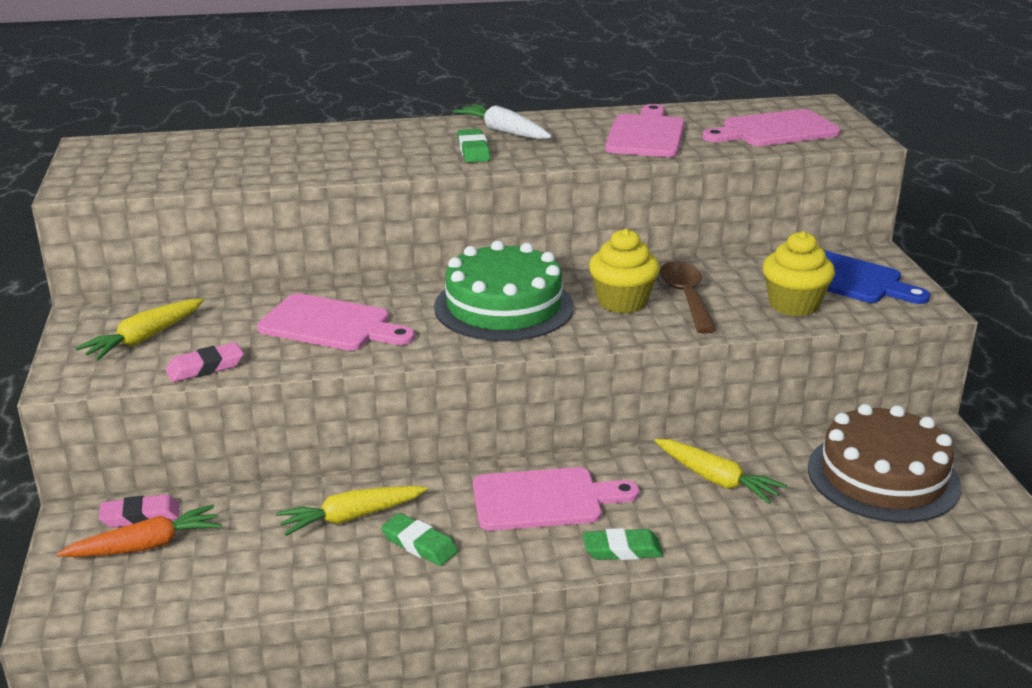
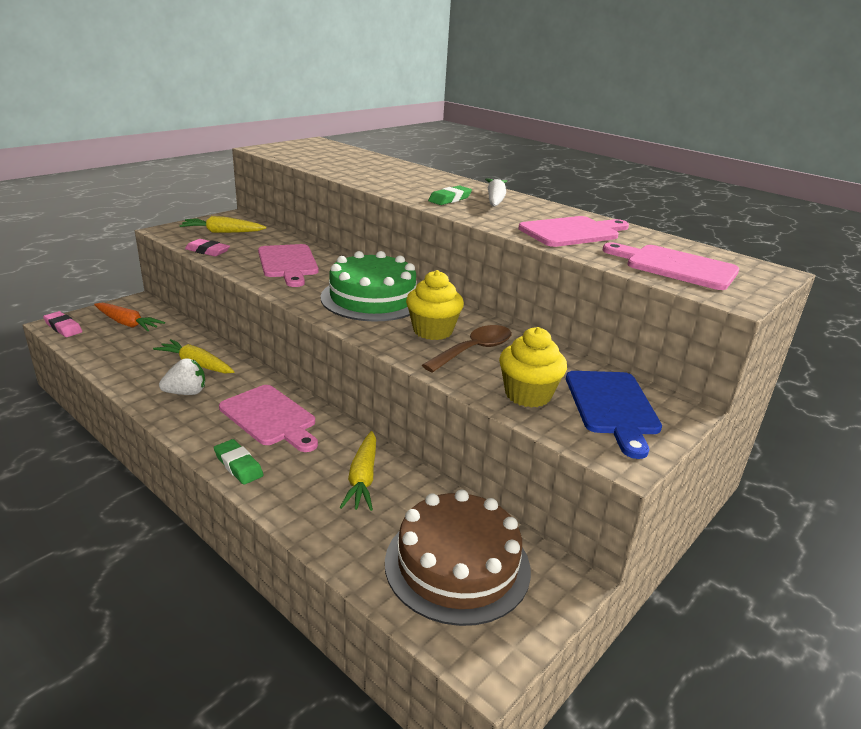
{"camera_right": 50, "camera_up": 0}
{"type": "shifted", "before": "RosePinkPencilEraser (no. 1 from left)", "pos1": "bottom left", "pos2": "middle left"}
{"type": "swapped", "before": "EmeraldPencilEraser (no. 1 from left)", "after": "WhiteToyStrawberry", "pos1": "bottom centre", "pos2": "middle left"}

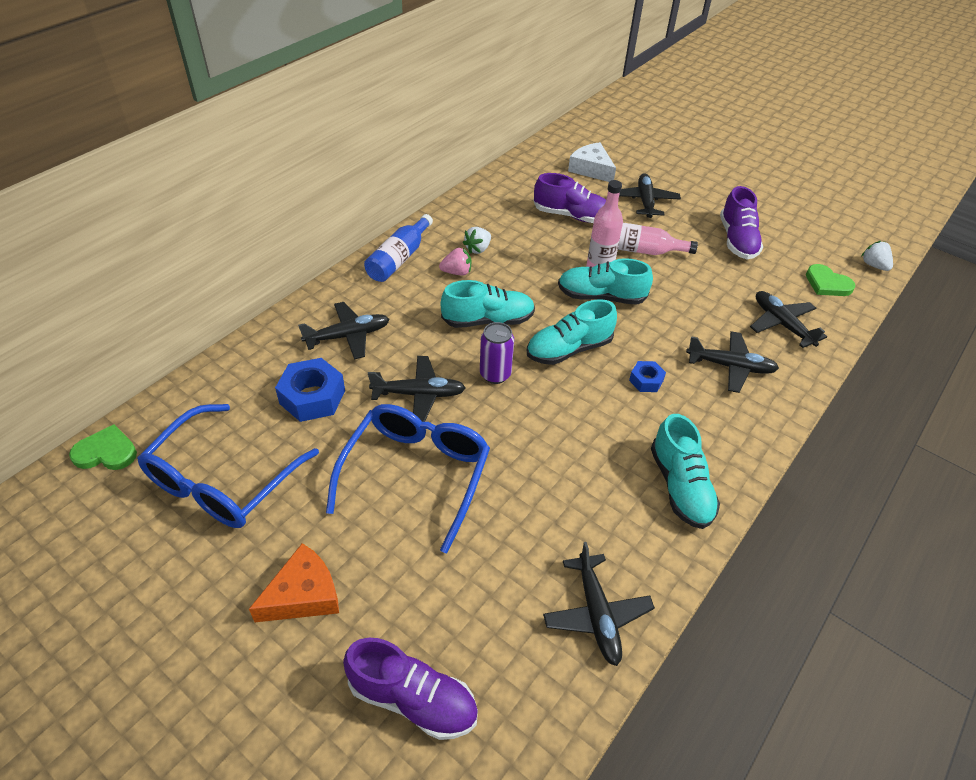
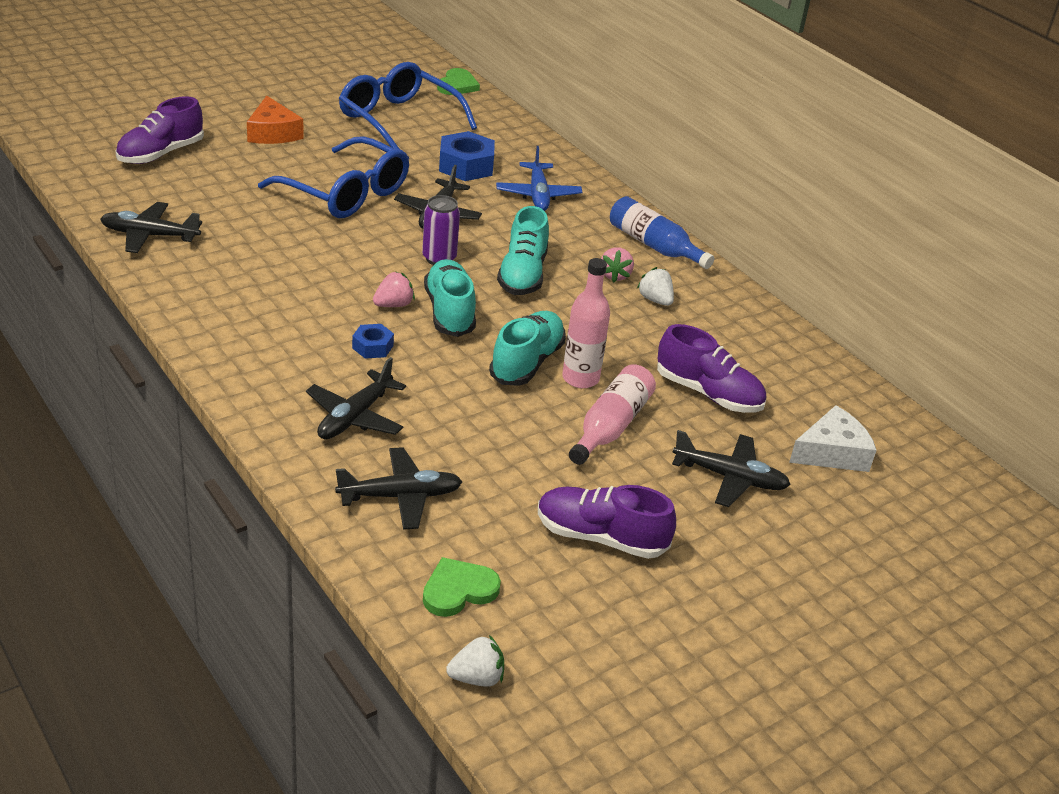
{"camera_right": 105, "camera_up": -10}
{"type": "rotated", "before": "VioletShoe (no. 2 from left in the first image)", "pos1": "top centre", "pos2": "middle right", "turn": -90}
{"type": "repainted", "before": "JetBlackAeroplane (no. 1 from left)", "after": "RoyalBlueAeroplane", "pos1": "centre", "pos2": "top centre"}
{"type": "gone", "before": "TealShoe (no. 4 from left)", "pos1": "middle right"}
{"type": "new", "after": "RosePinkToyStrawberry (no. 1 from left)", "pos2": "centre"}

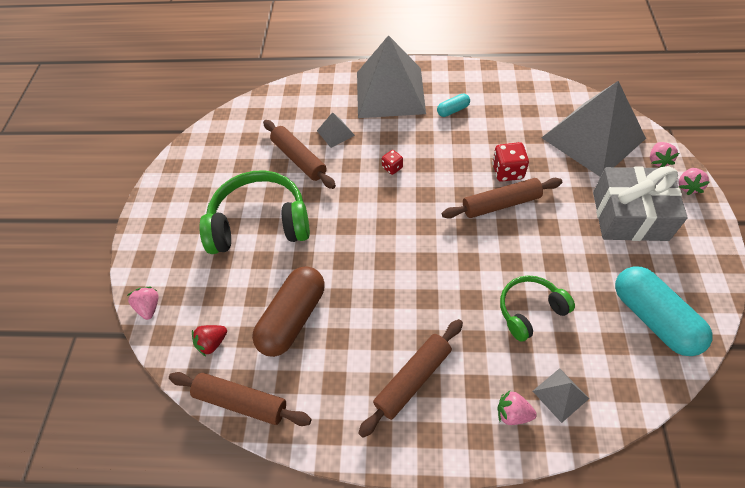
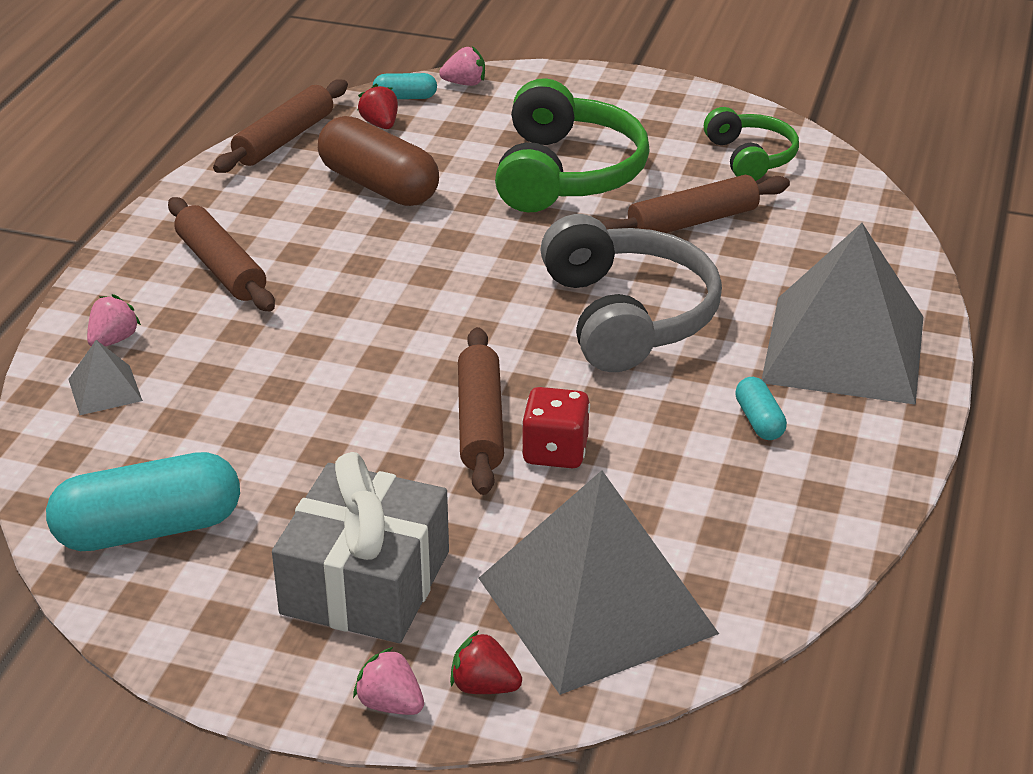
{"camera_right": 100, "camera_up": -20}
{"type": "gone", "before": "GreySolidPyramid (no. 1 from left)", "pos1": "top centre"}
{"type": "repainted", "before": "RosePinkToyStrawberry (no. 3 from left)", "after": "CrimsonToyStrawberry (no. 2 from left)", "pos1": "top right", "pos2": "bottom centre"}
{"type": "swapped", "before": "CrimsonGameDie (no. 1 from left)", "after": "GreyOverEarHeadphones", "pos1": "top centre", "pos2": "centre"}
{"type": "shifted", "before": "EmeraldOverEarHeadphones (no. 2 from left)", "pos1": "middle right", "pos2": "top right"}
{"type": "new", "after": "TealPillShape (no. 2 from left)", "pos2": "top centre"}

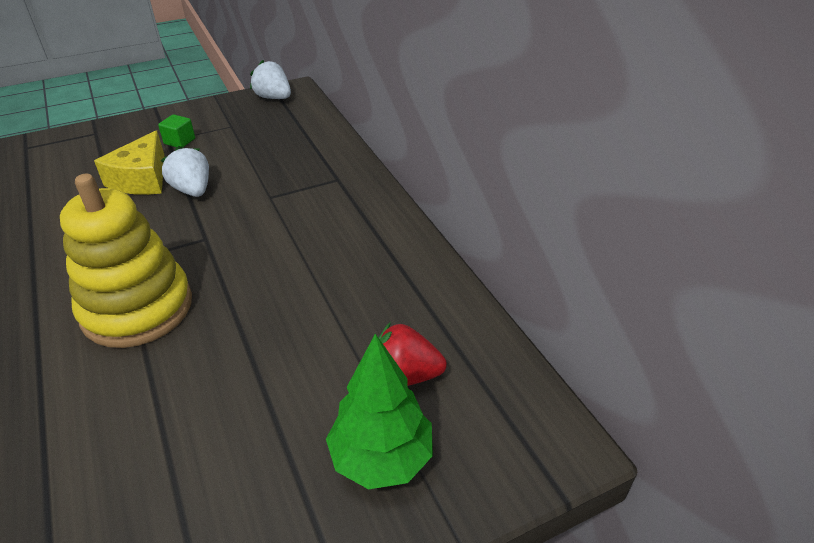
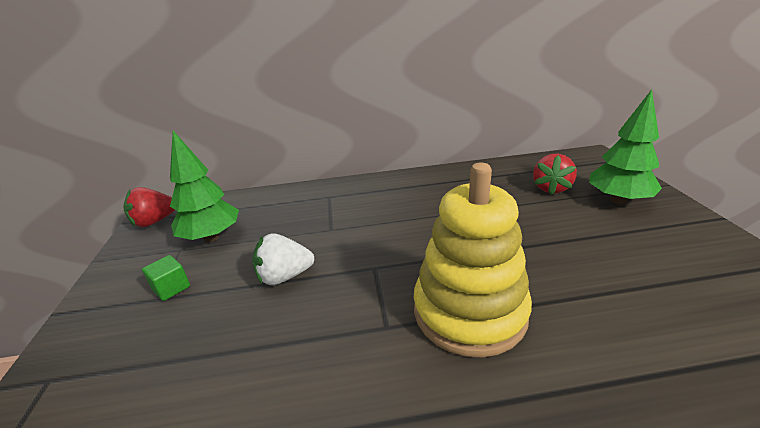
{"camera_right": -70, "camera_up": -10}
{"type": "repainted", "before": "WhiteToyStrawberry (no. 2 from left)", "after": "CrimsonToyStrawberry (no. 1 from left)", "pos1": "top left", "pos2": "middle left"}
{"type": "gone", "before": "BrightYellowCheese", "pos1": "top left"}
{"type": "new", "after": "EmeraldFirTree (no. 1 from left)", "pos2": "middle left"}

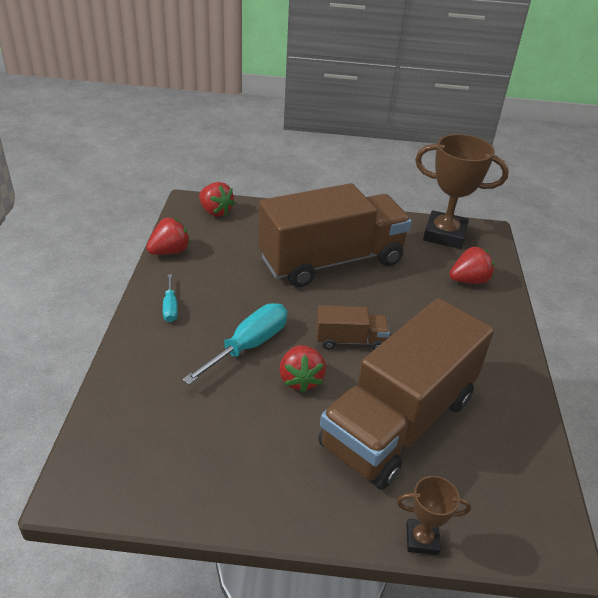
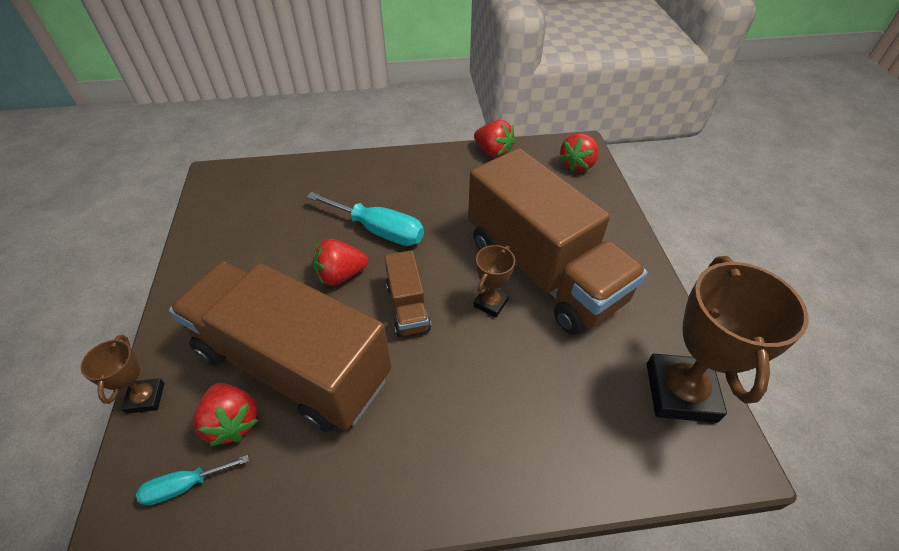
{"camera_right": 80, "camera_up": 10}
{"type": "shifted", "before": "CrimsonToyStrawberry (no. 4 from left in the first image)", "after": "CrimsonToyStrawberry (no. 1 from left)", "pos1": "middle right", "pos2": "bottom left"}
{"type": "shifted", "before": "TealHandScrewdriver (no. 1 from left)", "pos1": "middle left", "pos2": "bottom left"}
{"type": "new", "after": "RussetPrizeCup (no. 2 from left)", "pos2": "centre"}

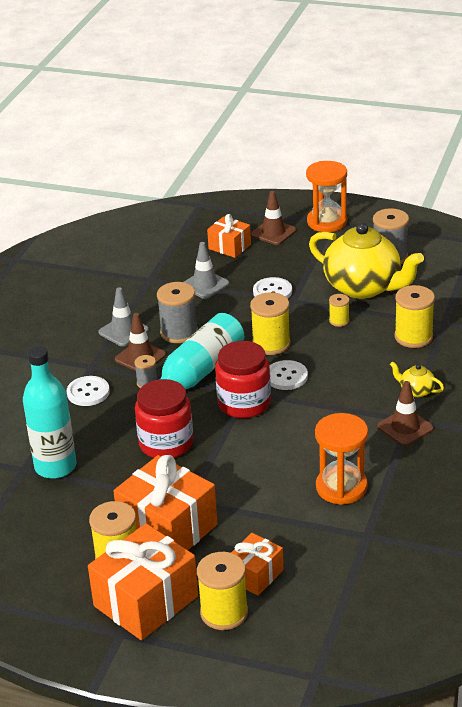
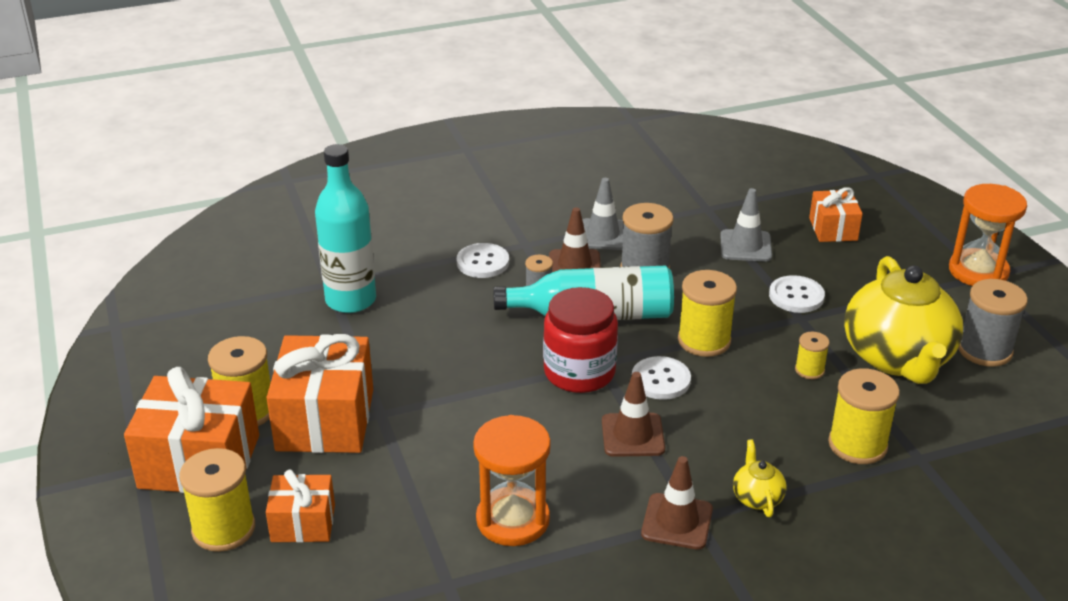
{"camera_right": 50, "camera_up": 0}
{"type": "shifted", "before": "RussetTrafficCone (no. 2 from left)", "pos1": "top centre", "pos2": "bottom centre"}
{"type": "gone", "before": "CrimsonJamJar (no. 1 from left)", "pos1": "centre"}

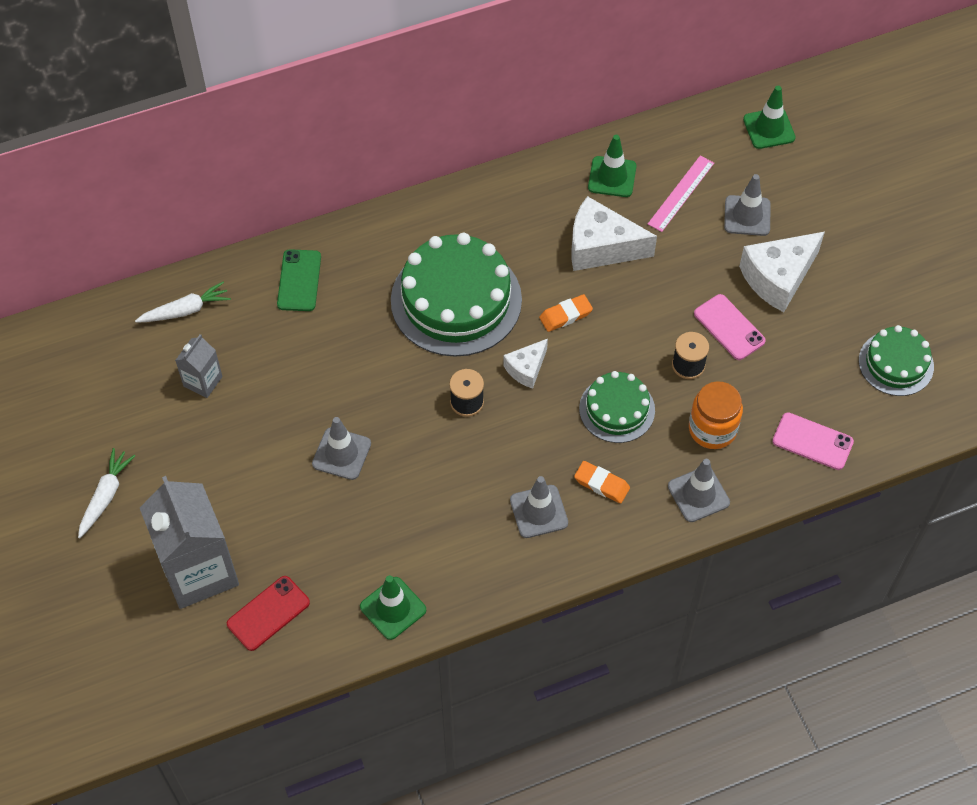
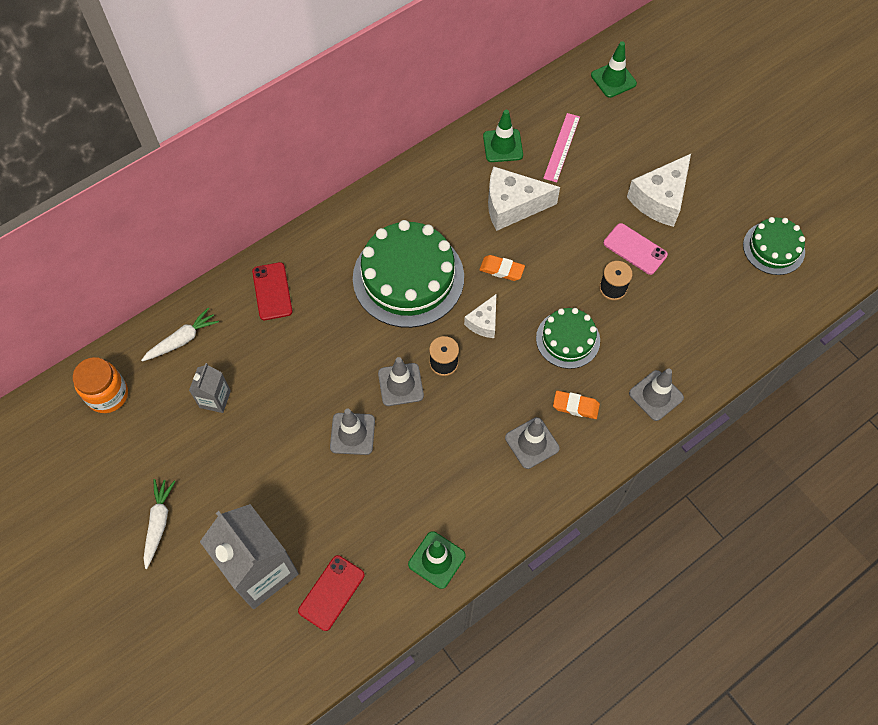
{"camera_right": -15, "camera_up": 5}
{"type": "shifted", "before": "GreyTrafficCone (no. 4 from left in the first image)", "after": "GreyTrafficCone (no. 2 from left)", "pos1": "top right", "pos2": "centre"}
{"type": "repainted", "before": "EmeraldMobilePhone", "after": "CrimsonMobilePhone (no. 1 from left)", "pos1": "middle left", "pos2": "middle left"}
{"type": "rotated", "before": "OrangeColouredPencilEraser (no. 1 from left)", "pos1": "centre", "pos2": "centre", "turn": 60}
{"type": "shifted", "before": "OrangeColouredJamJar", "pos1": "middle right", "pos2": "middle left"}
{"type": "gone", "before": "RosePinkMobilePhone (no. 2 from left)", "pos1": "middle right"}

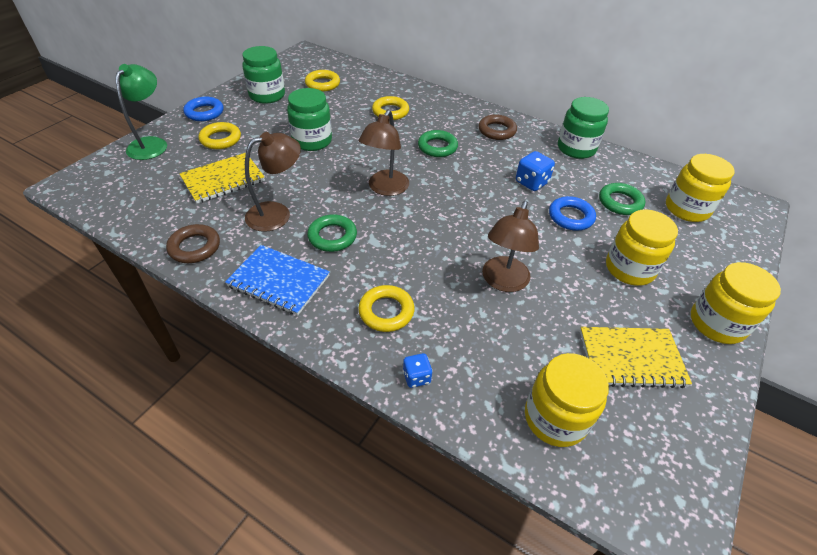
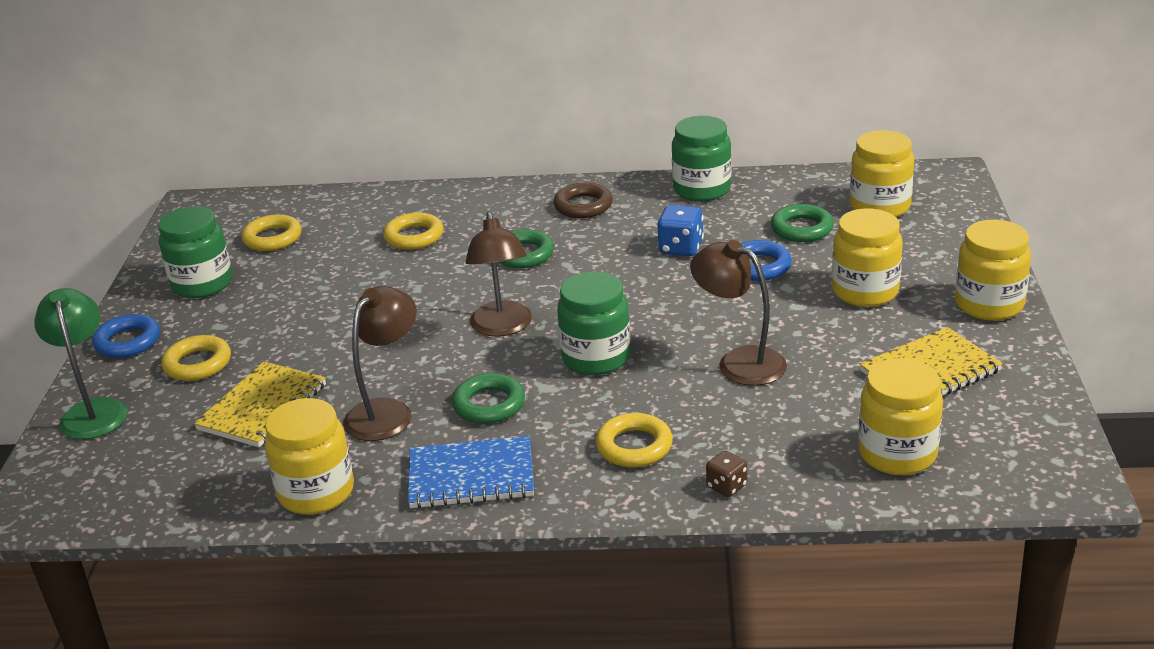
{"camera_right": -25, "camera_up": -15}
{"type": "shifted", "before": "EmeraldJamJar (no. 2 from left)", "pos1": "top centre", "pos2": "centre"}
{"type": "rotated", "before": "RussetDeskLamp (no. 3 from left)", "pos1": "centre", "pos2": "centre", "turn": 135}
{"type": "swapped", "before": "RussetHoop (no. 1 from left)", "after": "BrightYellowJamJar (no. 1 from left)", "pos1": "middle left", "pos2": "bottom left"}
{"type": "repainted", "before": "RoyalBlueGameDie (no. 1 from left)", "after": "RussetGameDie", "pos1": "bottom centre", "pos2": "bottom centre"}

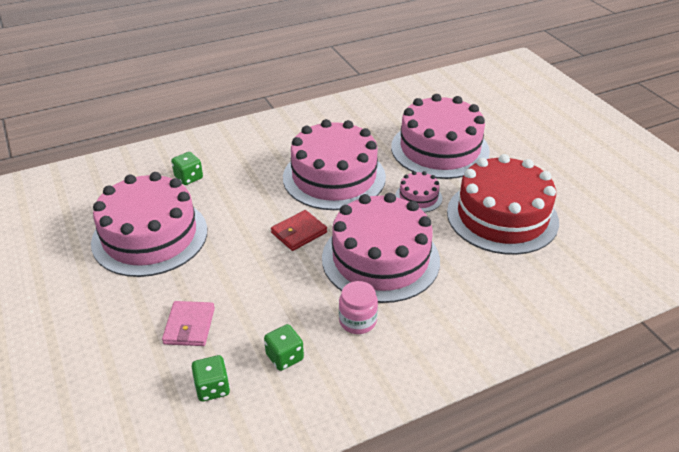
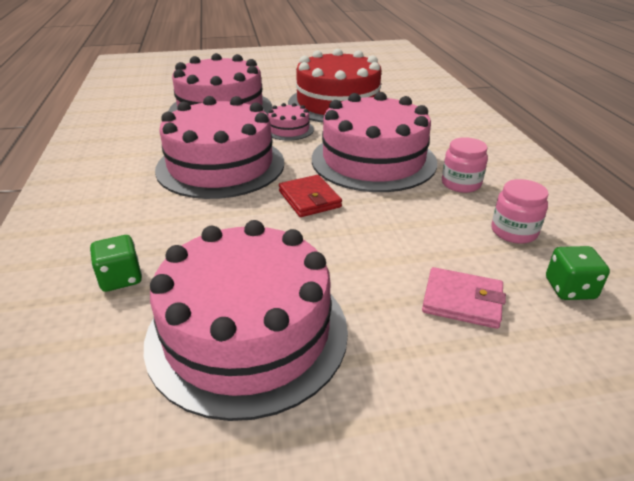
{"camera_right": -75, "camera_up": -5}
{"type": "swapped", "before": "EmeraldGameDie (no. 3 from left)", "after": "RosePinkJamJar (no. 2 from left)", "pos1": "bottom centre", "pos2": "middle right"}

